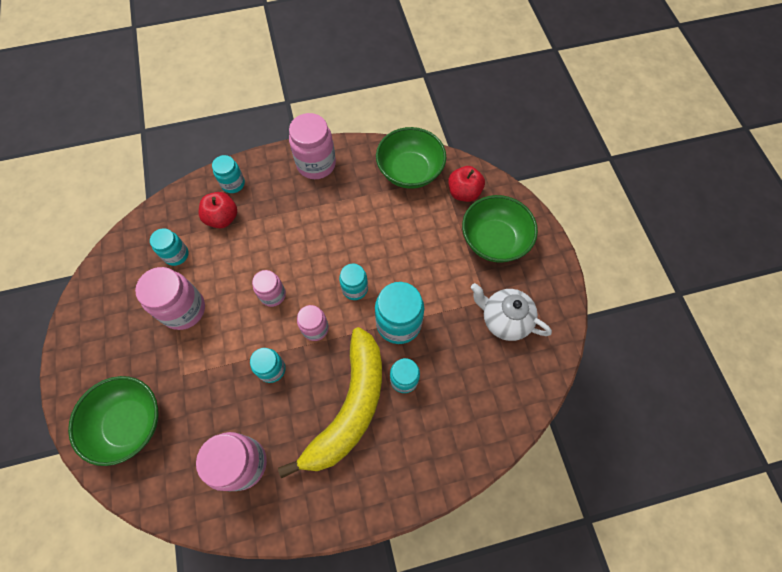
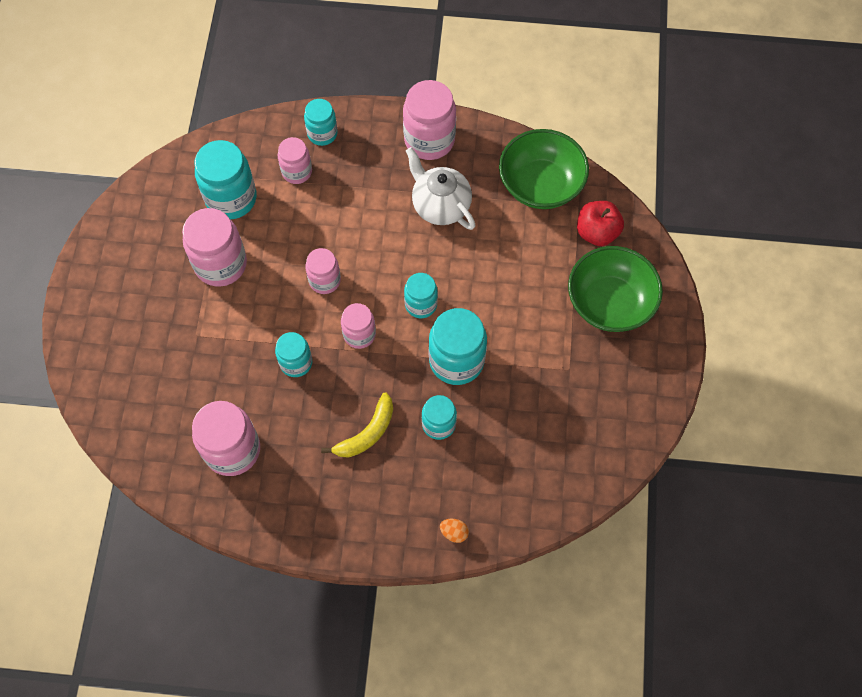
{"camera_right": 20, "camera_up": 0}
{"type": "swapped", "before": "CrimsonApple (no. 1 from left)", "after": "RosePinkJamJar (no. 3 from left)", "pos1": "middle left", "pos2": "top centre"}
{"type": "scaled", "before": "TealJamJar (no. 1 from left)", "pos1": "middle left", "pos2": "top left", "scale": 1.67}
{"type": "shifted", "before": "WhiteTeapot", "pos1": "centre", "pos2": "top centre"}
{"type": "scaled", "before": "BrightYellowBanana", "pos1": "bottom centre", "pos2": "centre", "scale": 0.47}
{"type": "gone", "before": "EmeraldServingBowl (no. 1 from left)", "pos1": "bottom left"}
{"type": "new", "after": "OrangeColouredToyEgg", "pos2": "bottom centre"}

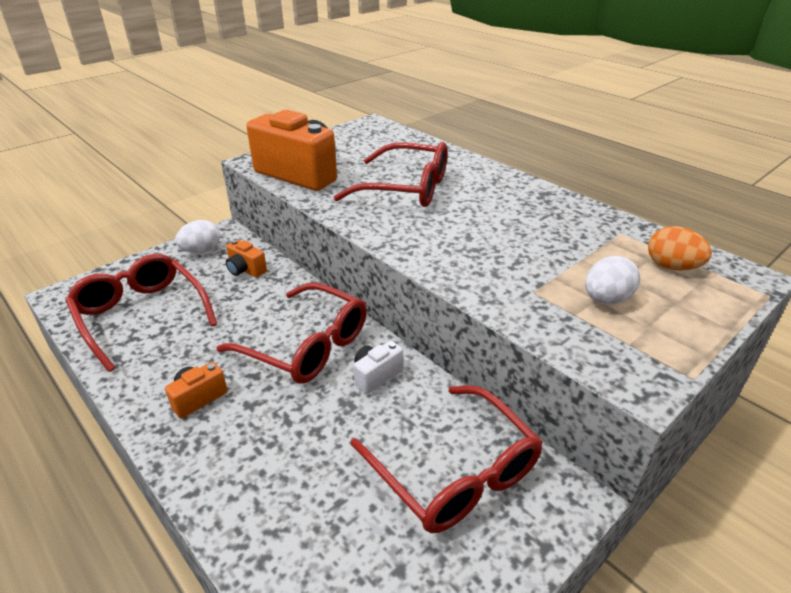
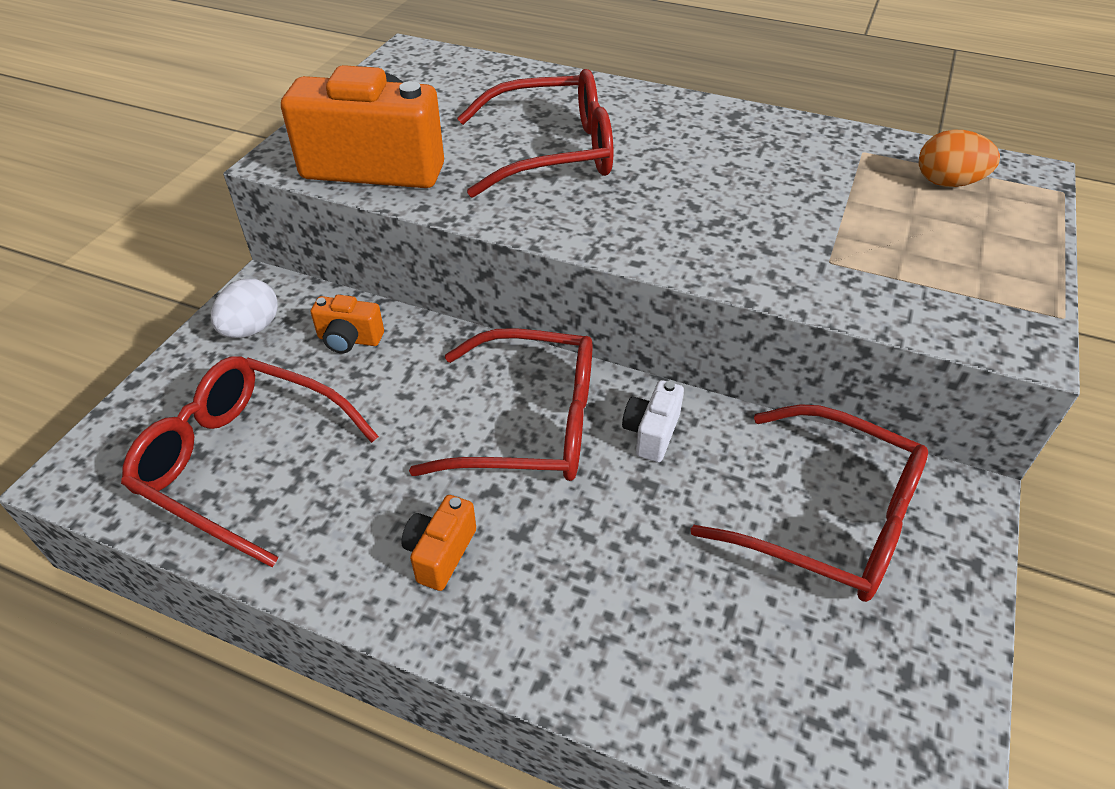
{"camera_right": -25, "camera_up": 10}
{"type": "gone", "before": "WhiteToyEgg (no. 2 from left)", "pos1": "middle right"}

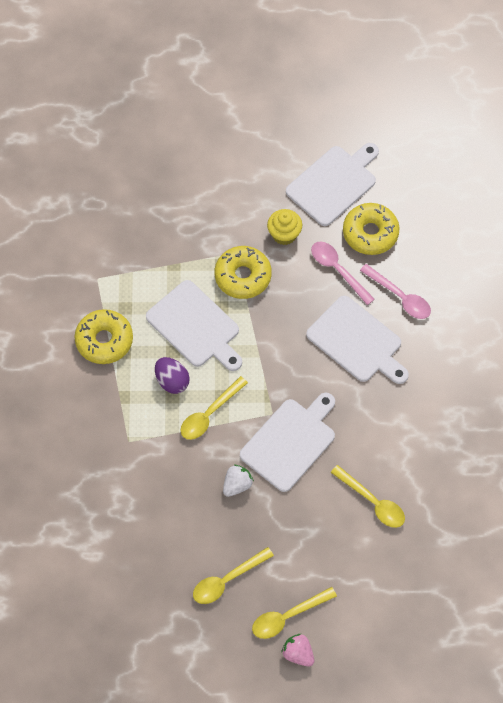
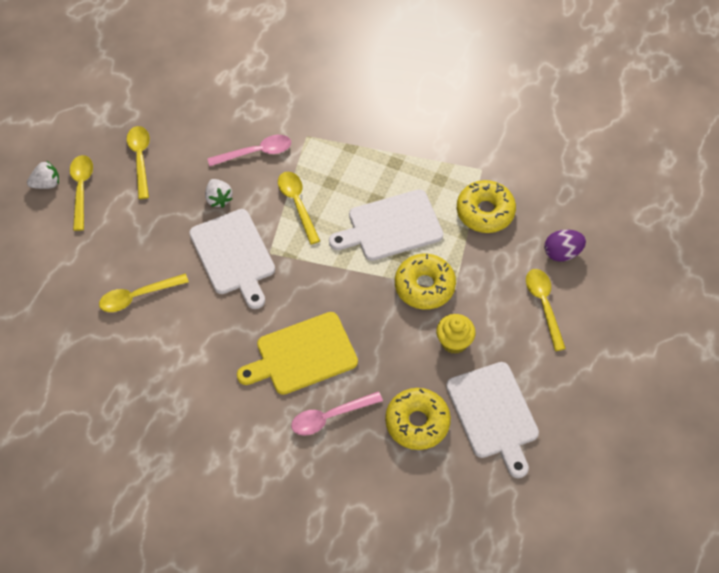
{"camera_right": 115, "camera_up": -5}
{"type": "shifted", "before": "RosePinkSpoon (no. 1 from left)", "pos1": "middle right", "pos2": "top centre"}
{"type": "repainted", "before": "WhiteCuttingBoard (no. 4 from left)", "after": "BrightYellowCuttingBoard", "pos1": "middle right", "pos2": "centre"}
{"type": "shifted", "before": "BrightYellowDoughnut (no. 1 from left in the first image)", "after": "BrightYellowDoughnut (no. 3 from left)", "pos1": "middle left", "pos2": "middle right"}
{"type": "shifted", "before": "VioletToyEgg", "pos1": "centre", "pos2": "middle right"}
{"type": "repainted", "before": "RosePinkToyStrawberry", "after": "WhiteToyStrawberry (no. 1 from left)", "pos1": "bottom centre", "pos2": "top left"}
{"type": "new", "after": "BrightYellowSpoon (no. 5 from left)", "pos2": "middle right"}

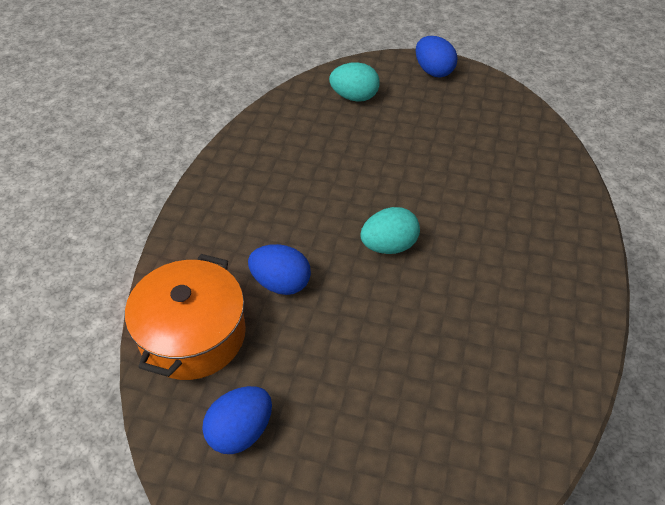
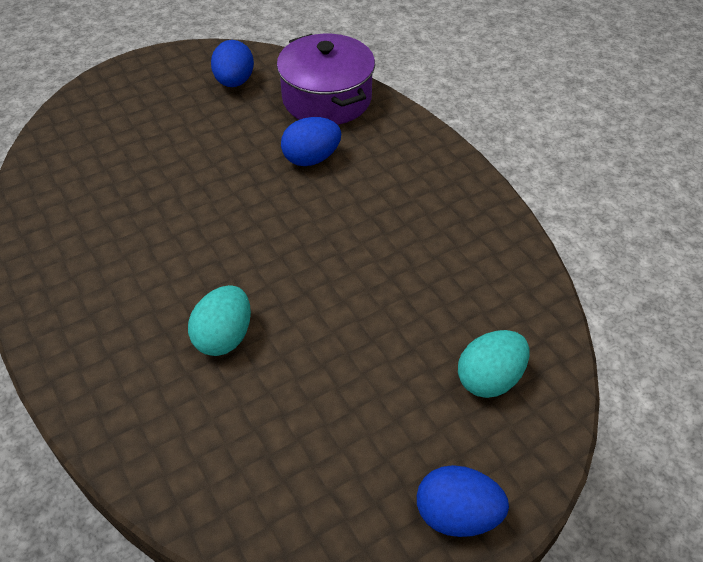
{"camera_right": 135, "camera_up": 0}
{"type": "shifted", "before": "TealToyEgg (no. 2 from left in the first image)", "after": "TealToyEgg (no. 1 from left)", "pos1": "centre", "pos2": "middle left"}
{"type": "repainted", "before": "OrangeColouredStockpot", "after": "VioletStockpot", "pos1": "middle left", "pos2": "top centre"}

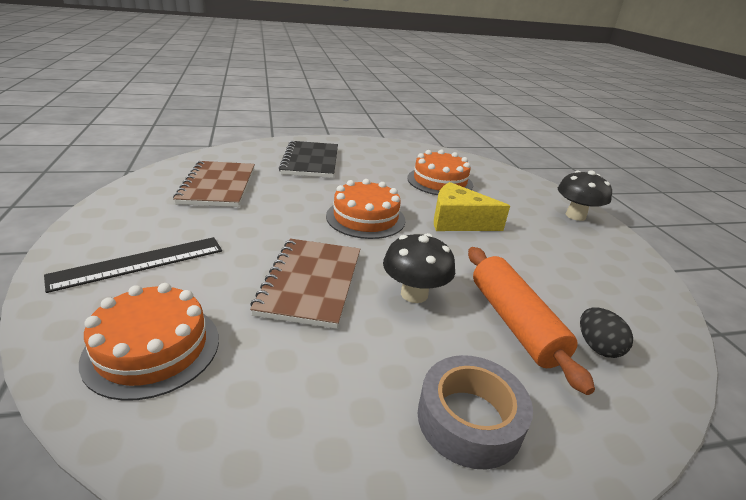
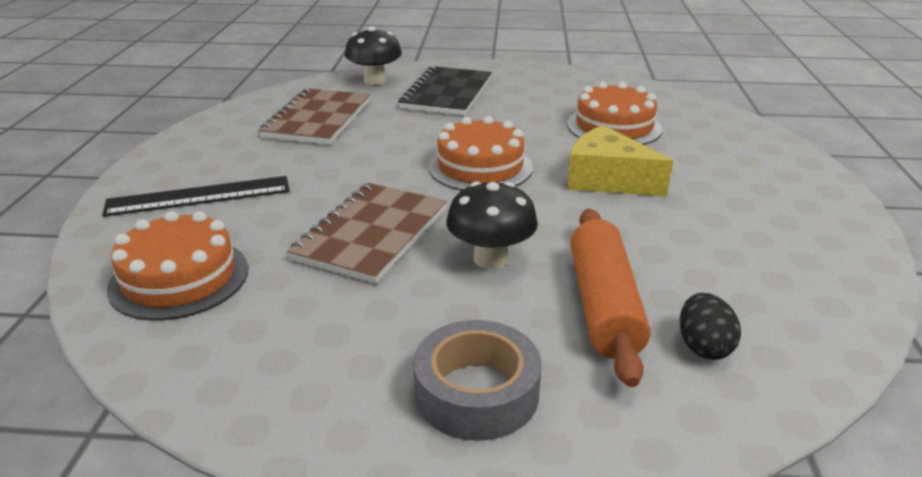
{"camera_right": 20, "camera_up": 0}
{"type": "shifted", "before": "JetBlackToadstool (no. 2 from left in the first image)", "after": "JetBlackToadstool (no. 1 from left)", "pos1": "middle right", "pos2": "top centre"}

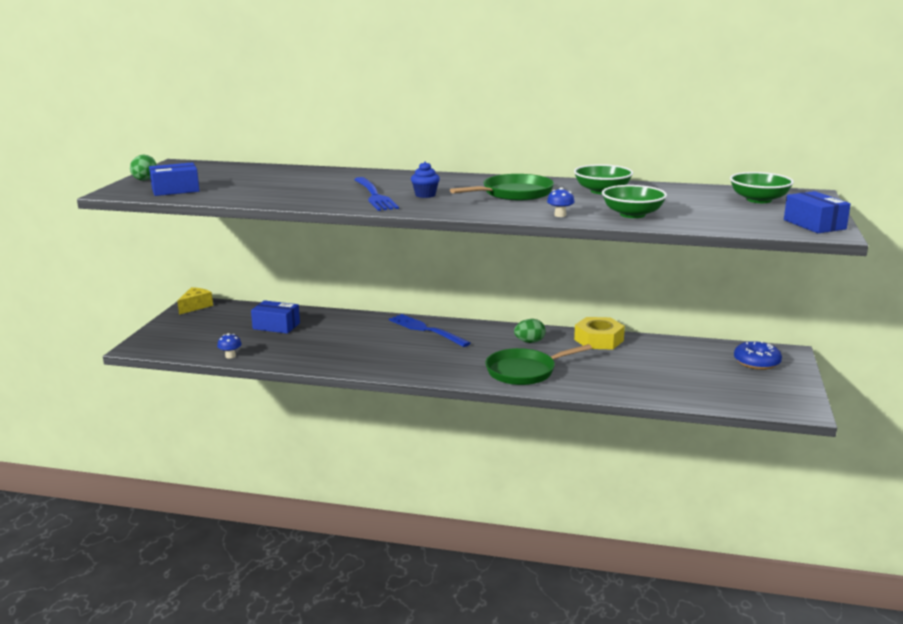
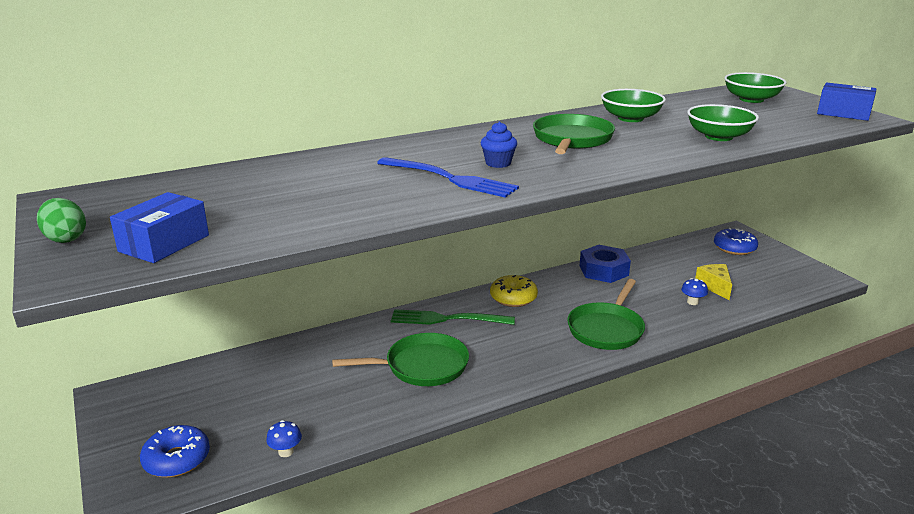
{"camera_right": -40, "camera_up": 5}
{"type": "shifted", "before": "RoyalBlueToadstool (no. 2 from left)", "pos1": "top centre", "pos2": "middle right"}
{"type": "shifted", "before": "BrightYellowCheese", "pos1": "middle left", "pos2": "middle right"}
{"type": "gone", "before": "RoyalBlueParcel (no. 2 from left)", "pos1": "middle left"}
{"type": "repainted", "before": "RoyalBlueTableFork (no. 2 from left)", "after": "EmeraldTableFork", "pos1": "centre", "pos2": "centre"}
{"type": "repainted", "before": "BrightYellowHexagonNut", "after": "RoyalBlueHexagonNut", "pos1": "centre", "pos2": "centre"}
{"type": "gone", "before": "EmeraldToyEgg (no. 2 from left)", "pos1": "centre"}
{"type": "new", "after": "BrightYellowDoughnut", "pos2": "centre"}
{"type": "new", "after": "EmeraldSkillet (no. 1 from left)", "pos2": "bottom centre"}
{"type": "new", "after": "RoyalBlueDoughnut (no. 1 from left)", "pos2": "bottom left"}

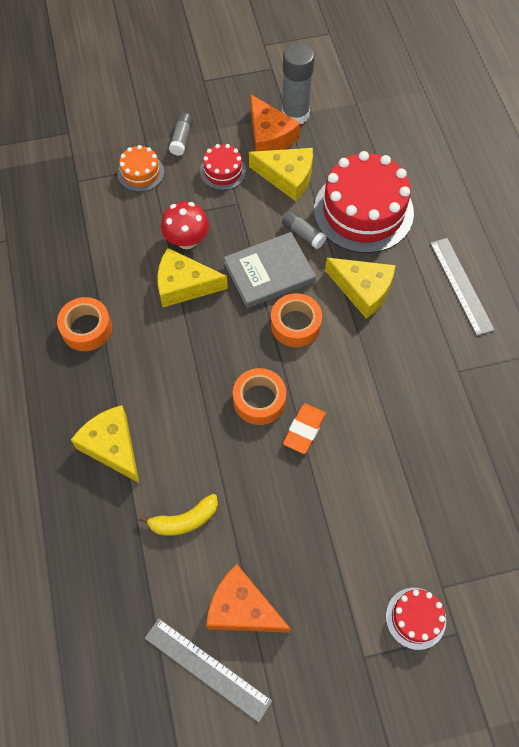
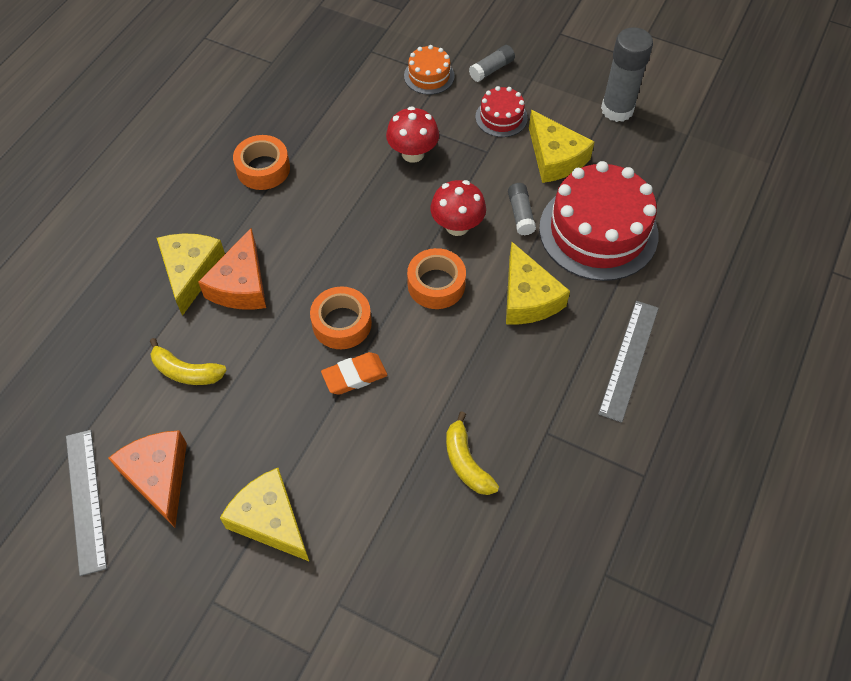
{"camera_right": 40, "camera_up": -5}
{"type": "shifted", "before": "OrangeColouredCheese (no. 2 from left)", "pos1": "top centre", "pos2": "middle left"}
{"type": "swapped", "before": "GreyBook", "after": "CrimsonToadstool (no. 2 from left)", "pos1": "centre", "pos2": "top centre"}
{"type": "shifted", "before": "BrightYellowCheese (no. 2 from left)", "pos1": "centre", "pos2": "bottom left"}
{"type": "gone", "before": "CrimsonGateau (no. 3 from left)", "pos1": "bottom right"}
{"type": "new", "after": "BrightYellowBanana (no. 2 from left)", "pos2": "centre"}

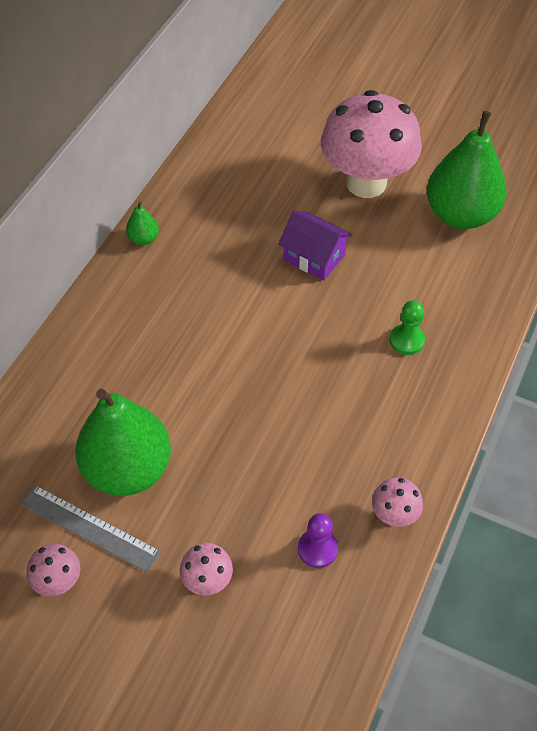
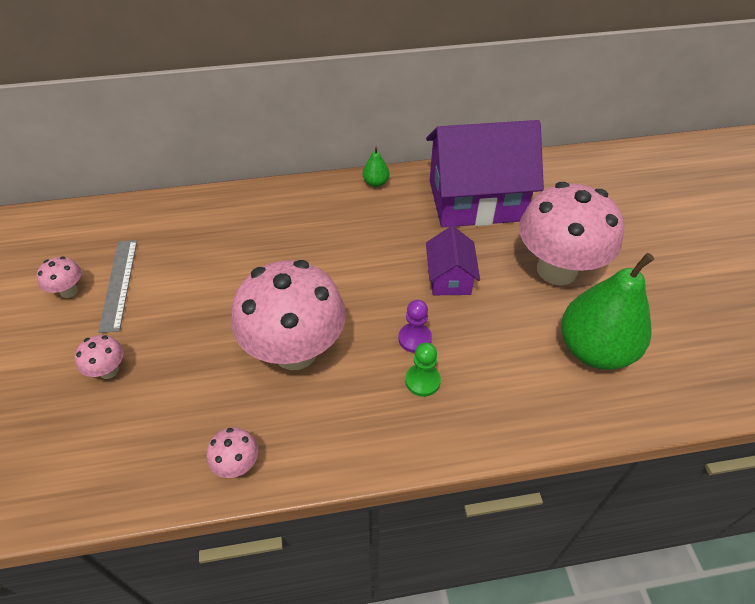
{"camera_right": 55, "camera_up": -5}
{"type": "gone", "before": "EmeraldPearFruit (no. 1 from left)", "pos1": "middle left"}
{"type": "shifted", "before": "VioletPawn", "pos1": "bottom centre", "pos2": "centre"}
{"type": "new", "after": "VioletHouse (no. 2 from left)", "pos2": "top centre"}
{"type": "new", "after": "RosePinkToadstool (no. 4 from left)", "pos2": "centre"}

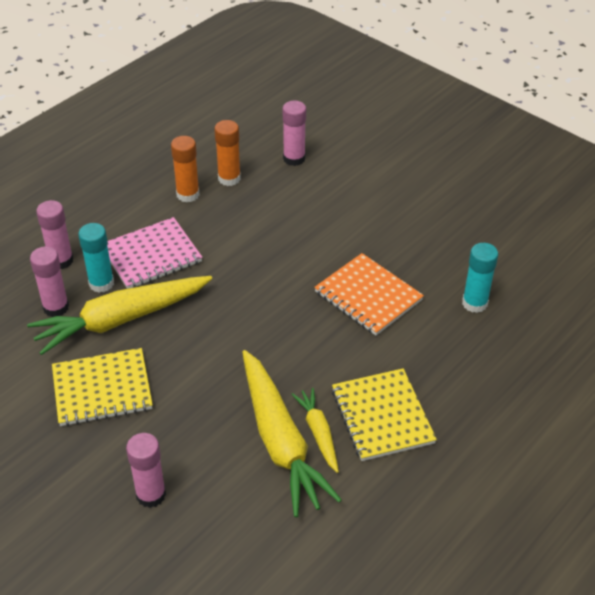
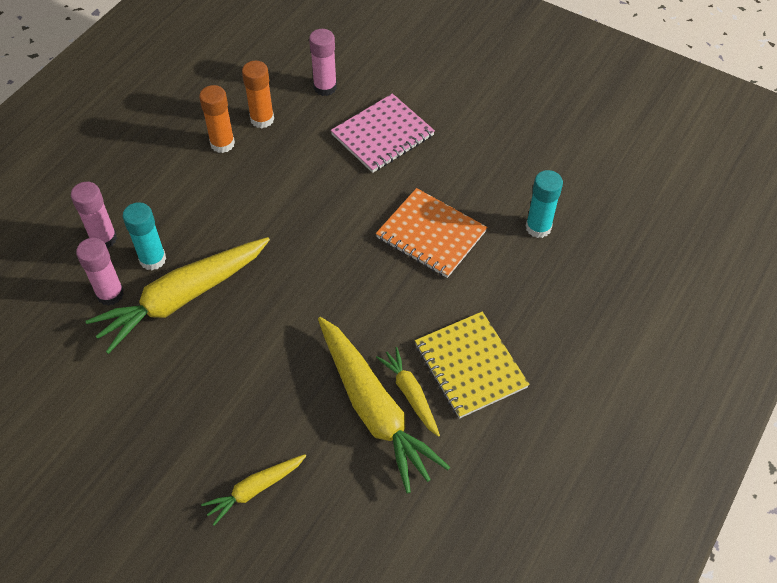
{"camera_right": -10, "camera_up": 10}
{"type": "shifted", "before": "RosePinkExerciseBook", "pos1": "middle left", "pos2": "top centre"}
{"type": "gone", "before": "BrightYellowExerciseBook (no. 1 from left)", "pos1": "middle left"}
{"type": "swapped", "before": "RosePinkGlueStick (no. 3 from left)", "after": "BrightYellowToyCarrot (no. 2 from left)", "pos1": "bottom left", "pos2": "bottom left"}

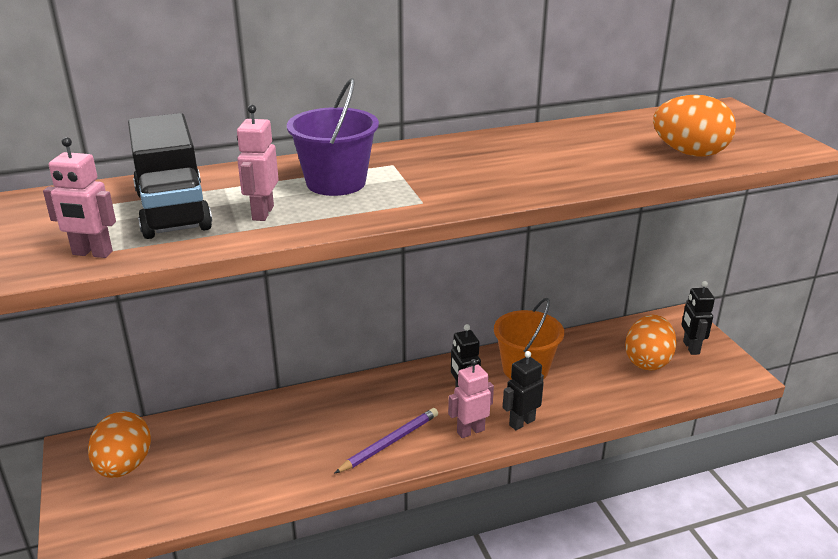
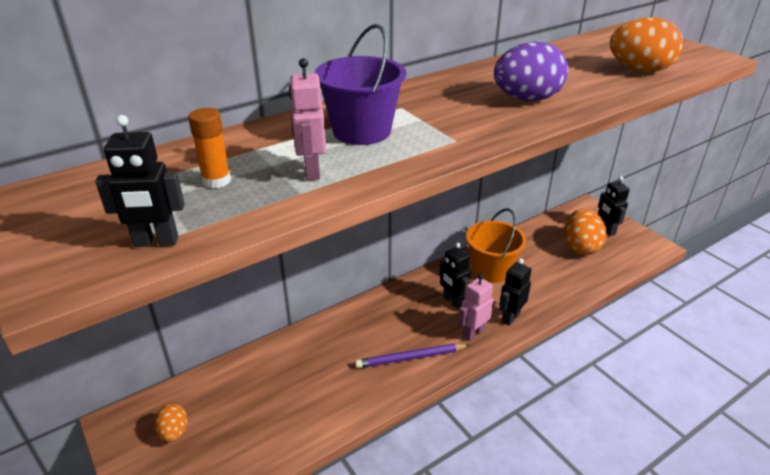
{"camera_right": -15, "camera_up": 5}
{"type": "swapped", "before": "JetBlackTruck", "after": "OrangeColouredGlueStick", "pos1": "top left", "pos2": "top left"}
{"type": "repainted", "before": "RosePinkRobot (no. 1 from left)", "after": "JetBlackRobot (no. 1 from left)", "pos1": "middle left", "pos2": "middle left"}
{"type": "rotated", "before": "VioletLeadPencil", "pos1": "bottom centre", "pos2": "bottom centre", "turn": -135}
{"type": "scaled", "before": "OrangeColouredToyEgg (no. 1 from left)", "pos1": "bottom left", "pos2": "bottom left", "scale": 0.56}
{"type": "new", "after": "VioletToyEgg", "pos2": "top right"}

